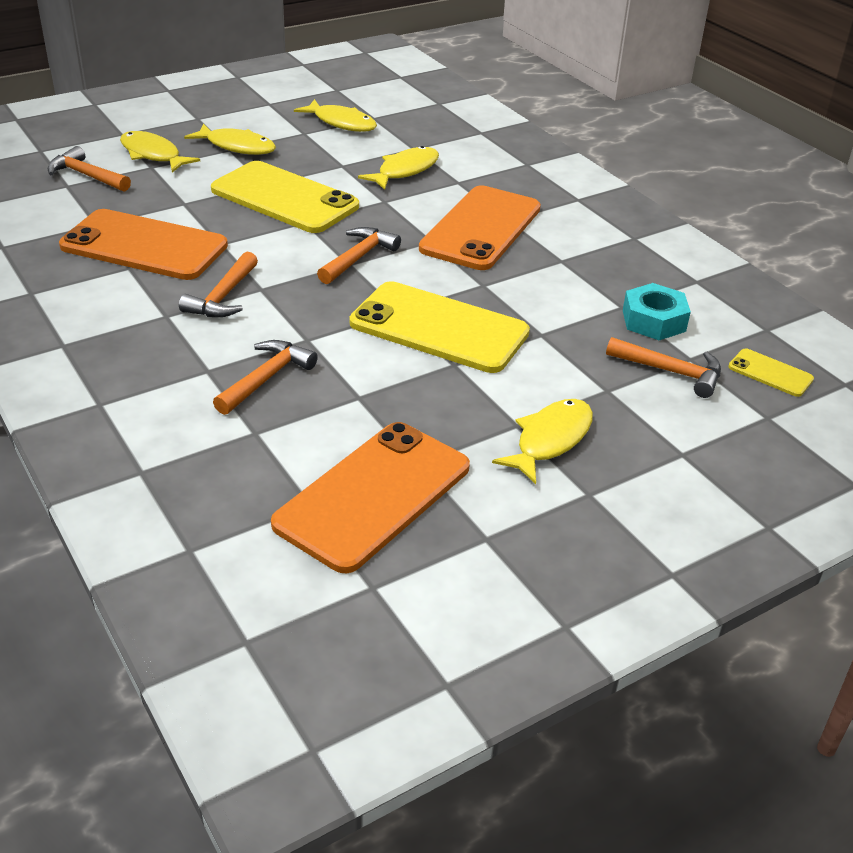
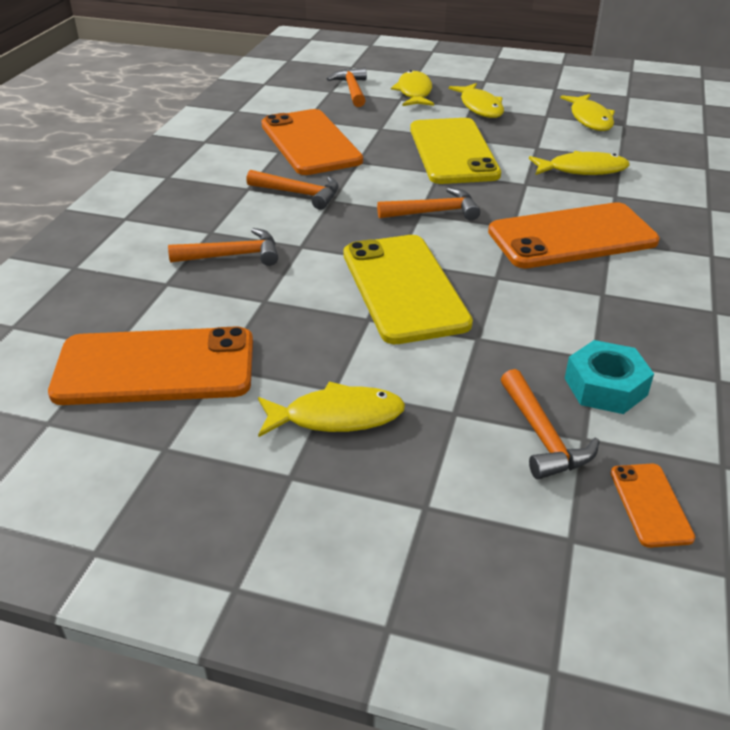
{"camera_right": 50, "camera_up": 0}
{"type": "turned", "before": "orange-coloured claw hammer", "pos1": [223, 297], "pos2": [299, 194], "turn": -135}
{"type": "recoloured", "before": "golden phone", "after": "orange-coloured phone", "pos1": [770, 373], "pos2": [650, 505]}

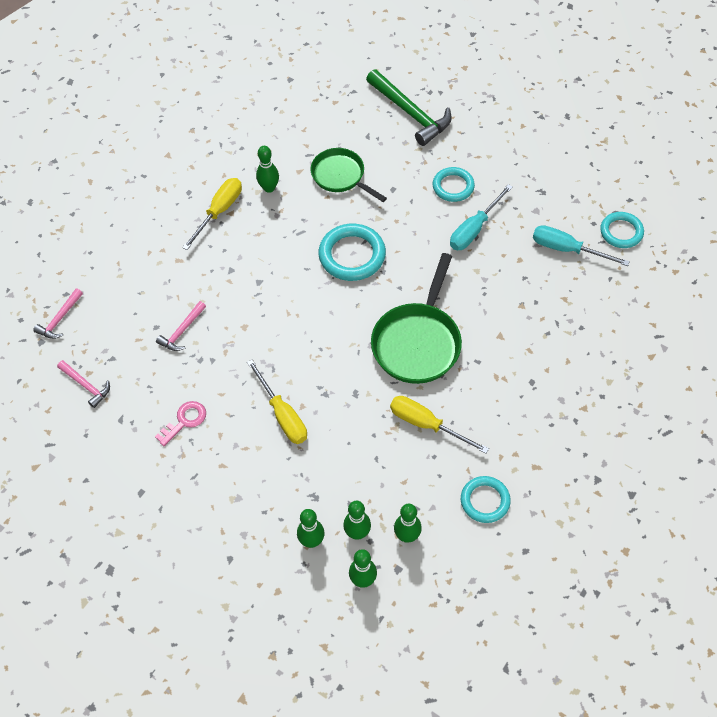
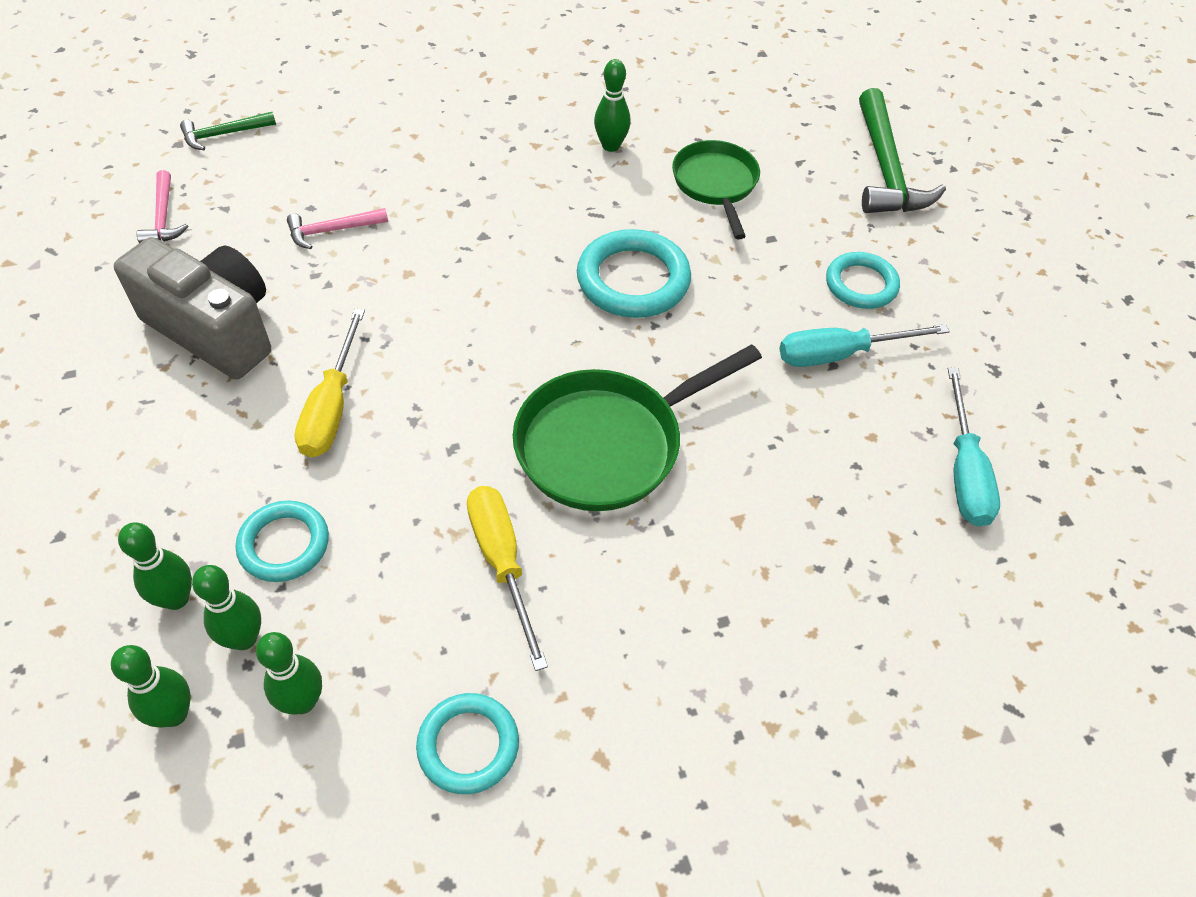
{"camera_right": 35, "camera_up": -5}
{"type": "removed", "before": "golden screwdriver", "pos1": [219, 211]}
{"type": "moved", "before": "teal ring", "pos1": [621, 232], "pos2": [284, 544]}
{"type": "turned", "before": "teal screwdriver", "pos1": [567, 249], "pos2": [964, 471], "turn": -150}
{"type": "recoloured", "before": "rosy claw hammer", "after": "emerald claw hammer", "pos1": [60, 319], "pos2": [224, 134]}
{"type": "replaced", "before": "rosy door key", "after": "grey camera", "pos1": [185, 421], "pos2": [214, 329]}

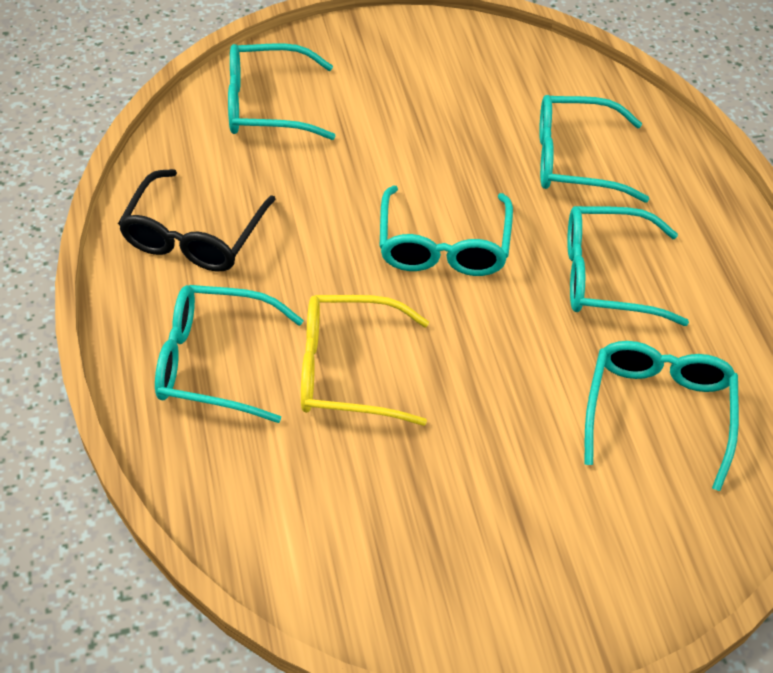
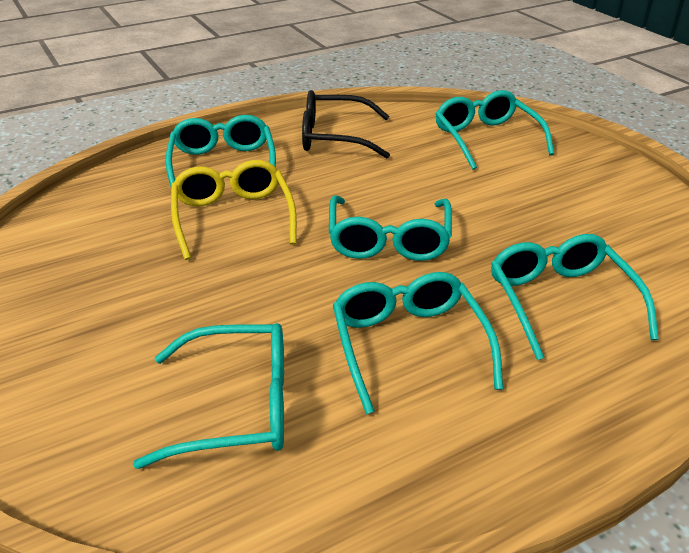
{"camera_right": 75, "camera_up": -15}
{"type": "turned", "before": "teal glasses", "pos1": [443, 246], "pos2": [389, 240], "turn": -75}

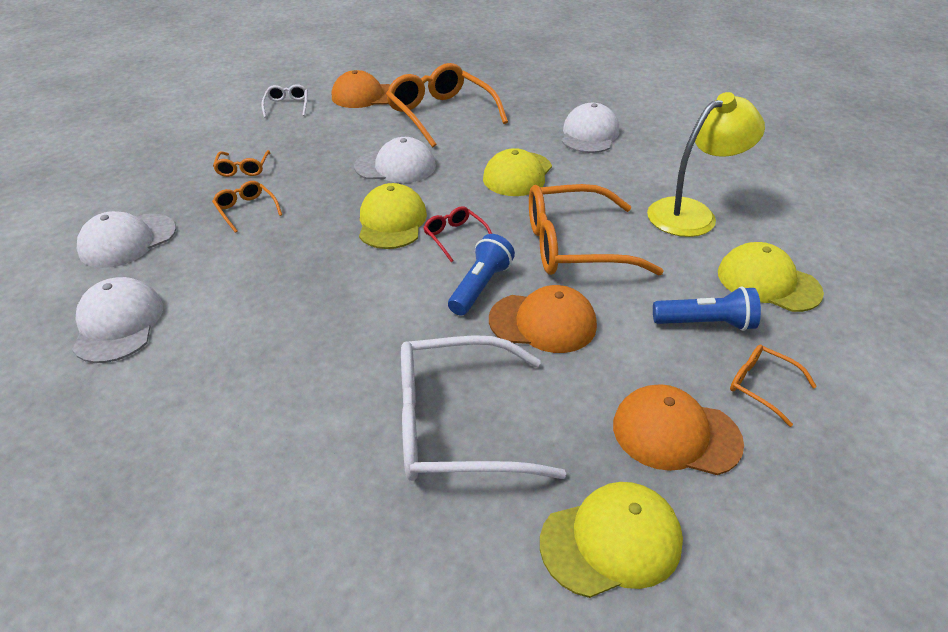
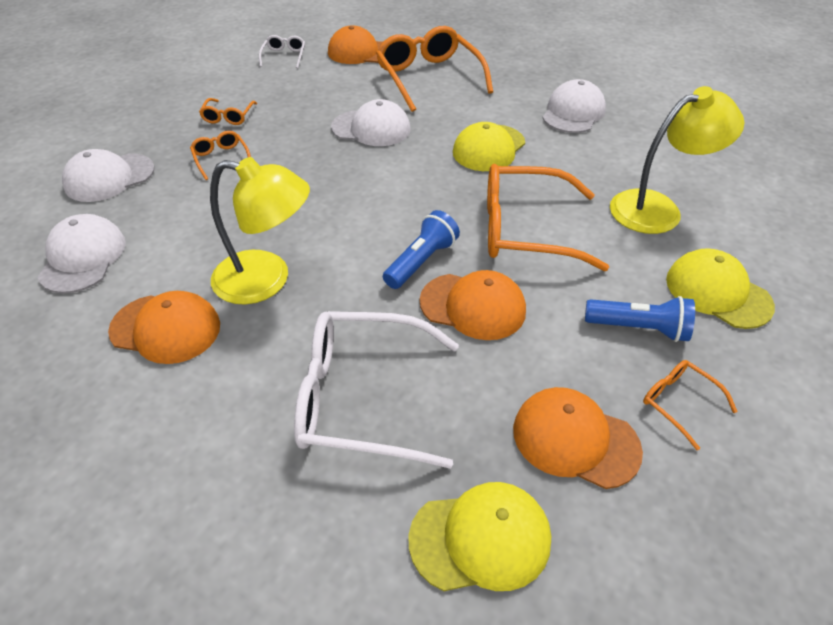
{"camera_right": 10, "camera_up": 5}
{"type": "removed", "before": "golden baseball cap", "pos1": [392, 221]}
{"type": "removed", "before": "crimson glasses", "pos1": [455, 237]}
{"type": "added", "after": "golden lamp", "pos2": [266, 280]}
{"type": "added", "after": "orange-coloured baseball cap", "pos2": [166, 328]}

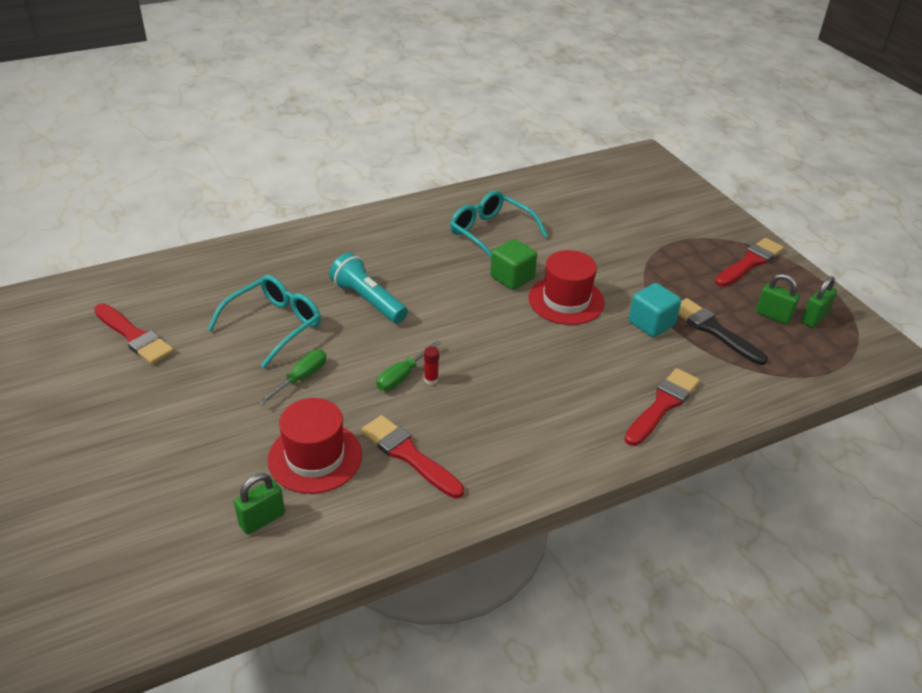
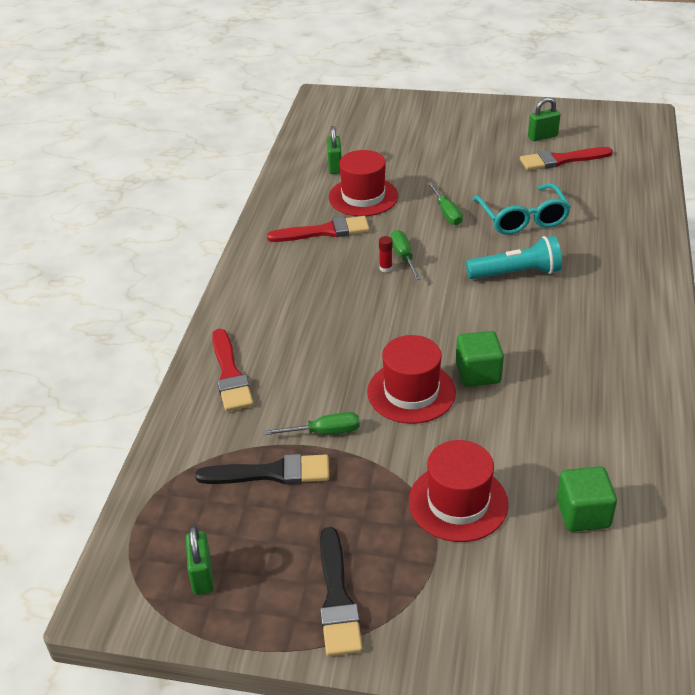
{"camera_right": 130, "camera_up": 0}
{"type": "removed", "before": "teal glasses", "pos1": [491, 234]}
{"type": "recoloured", "before": "crimson brush", "after": "black brush", "pos1": [750, 262], "pos2": [337, 598]}
{"type": "moved", "before": "emerald small lock", "pos1": [773, 316], "pos2": [542, 136]}
{"type": "replaced", "before": "teal solid cube", "after": "emerald screwdriver", "pos1": [651, 323], "pos2": [324, 432]}
{"type": "added", "after": "crimson hat", "pos2": [458, 502]}
{"type": "added", "after": "emerald solid cube", "pos2": [583, 513]}

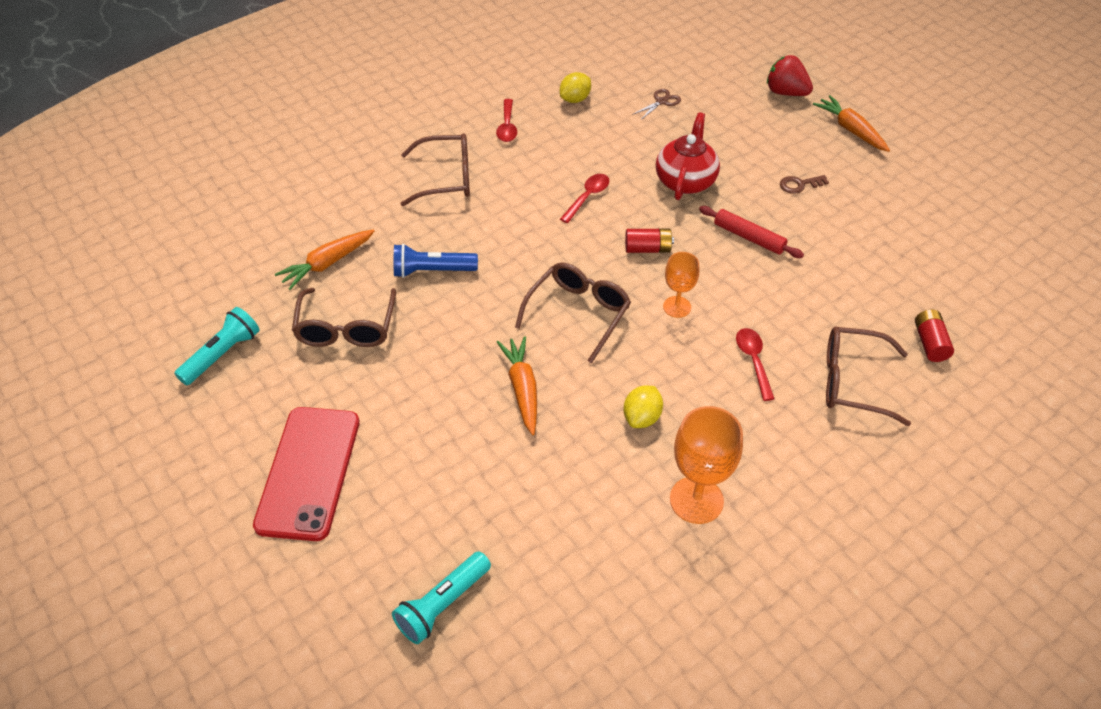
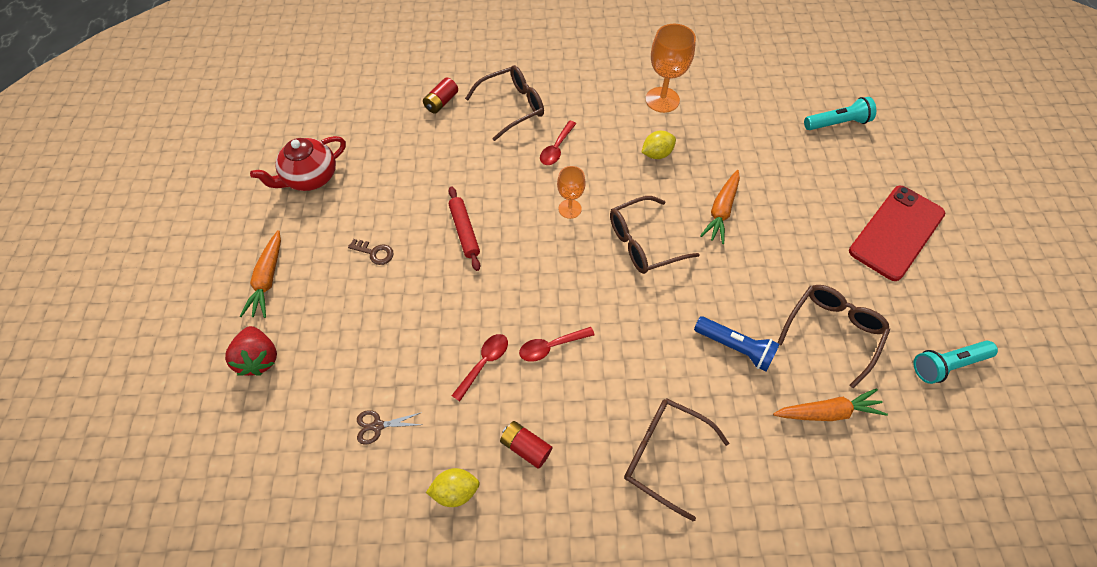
{"camera_right": -145, "camera_up": 10}
{"type": "moved", "before": "crimson tablespoon", "pos1": [507, 127], "pos2": [484, 363]}
{"type": "moved", "before": "crimson tea pot", "pos1": [685, 181], "pos2": [310, 177]}
{"type": "moved", "before": "crimson battery", "pos1": [647, 249], "pos2": [526, 447]}
{"type": "turned", "before": "russet glasses", "pos1": [853, 382], "pos2": [512, 107], "turn": -75}

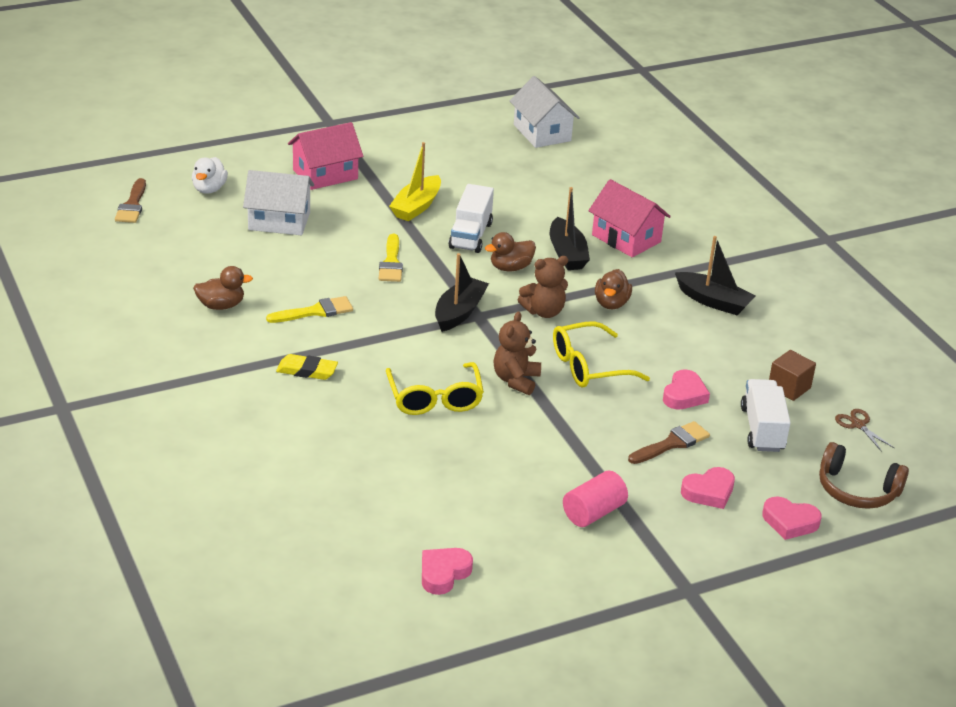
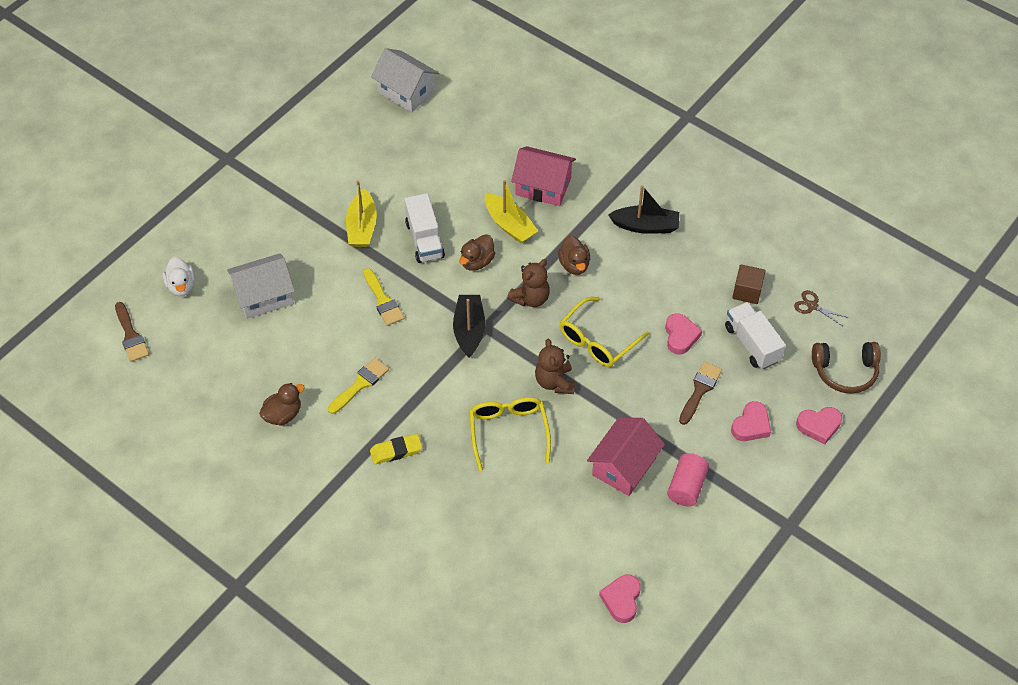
{"camera_right": -25, "camera_up": 20}
{"type": "moved", "before": "rosy cottage", "pos1": [325, 174], "pos2": [624, 466]}
{"type": "recoloured", "before": "black boat", "after": "golden boat", "pos1": [567, 253], "pos2": [509, 225]}
{"type": "turned", "before": "golden glasses", "pos1": [435, 399], "pos2": [508, 431], "turn": -150}

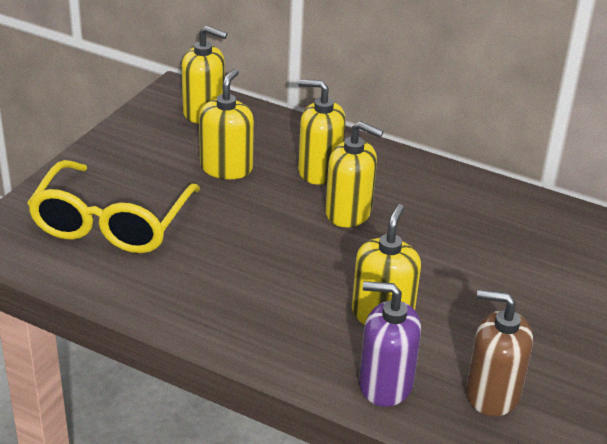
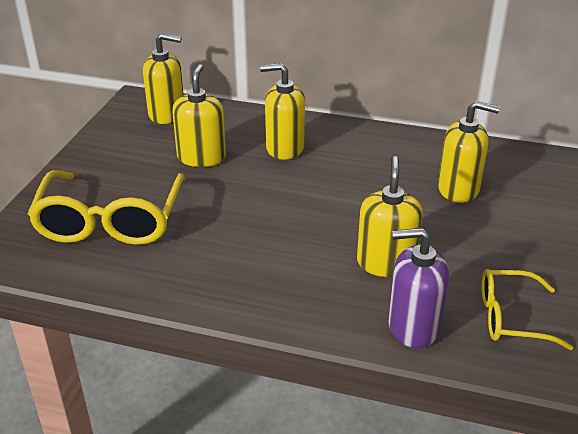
{"camera_right": -10, "camera_up": 0}
{"type": "moved", "before": "golden pump bottle", "pos1": [349, 213], "pos2": [458, 189]}
{"type": "replaced", "before": "russet pump bottle", "after": "golden glasses", "pos1": [492, 394], "pos2": [511, 318]}

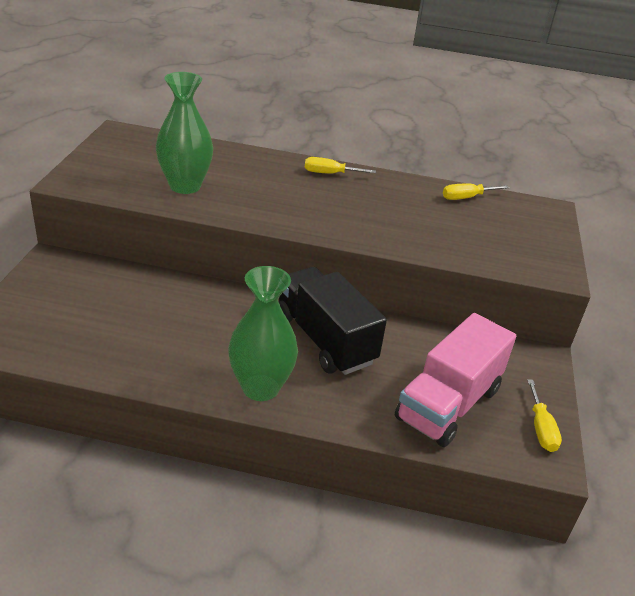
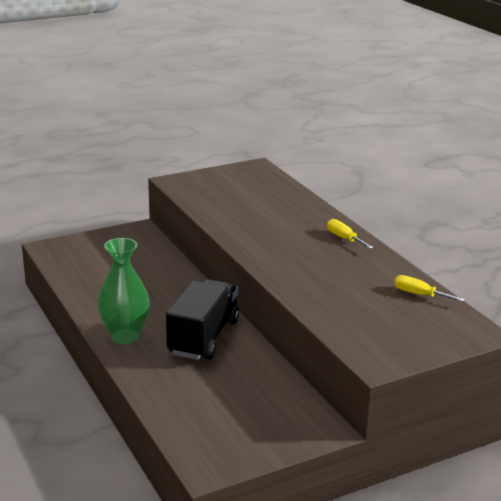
{"camera_right": 55, "camera_up": -10}
{"type": "removed", "before": "emerald tall vase", "pos1": [185, 186]}
{"type": "removed", "before": "rosy toy truck", "pos1": [448, 404]}
{"type": "removed", "before": "golden screwdriver", "pos1": [541, 428]}

